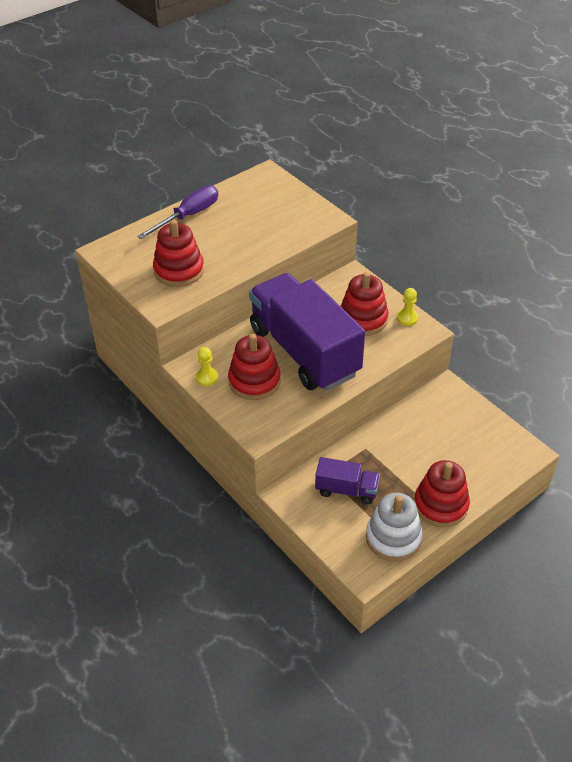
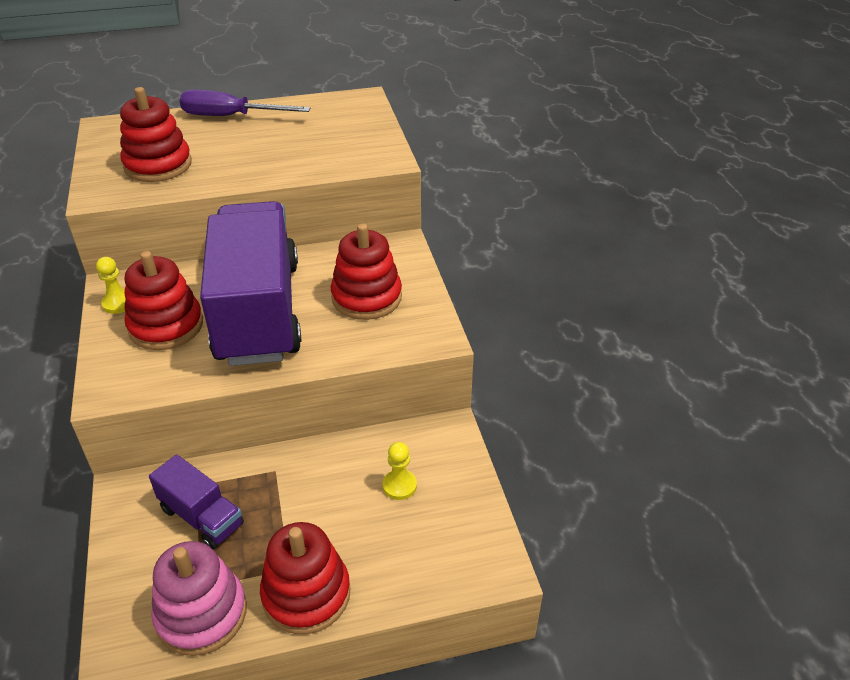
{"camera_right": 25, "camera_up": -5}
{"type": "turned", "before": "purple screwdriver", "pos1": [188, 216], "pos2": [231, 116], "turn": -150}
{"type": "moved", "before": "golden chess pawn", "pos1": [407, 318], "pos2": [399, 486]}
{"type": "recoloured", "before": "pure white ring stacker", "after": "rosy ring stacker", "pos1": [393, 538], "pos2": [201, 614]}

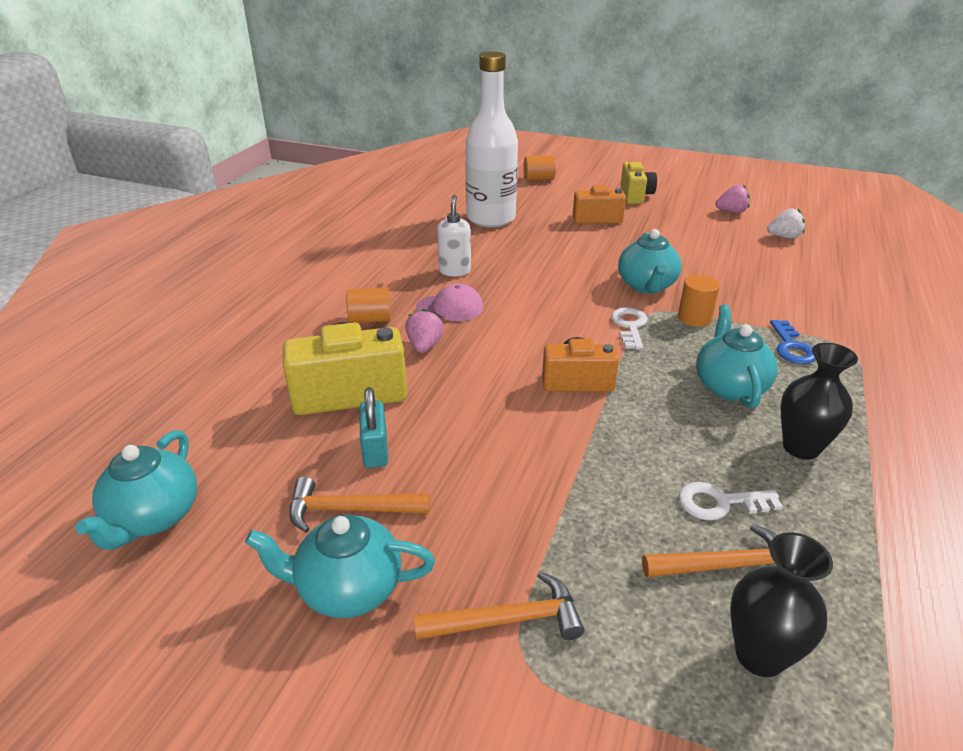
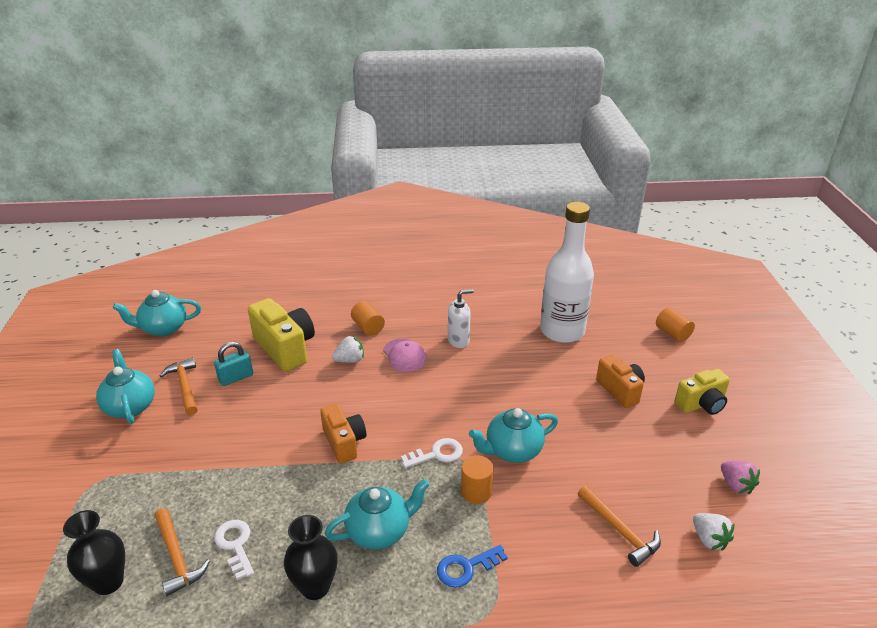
{"camera_right": 65, "camera_up": 0}
{"type": "recoloured", "before": "rosy berry", "after": "pure white berry", "pos1": [424, 346], "pos2": [350, 360]}
{"type": "moved", "before": "orange-coloured claw hammer", "pos1": [508, 620], "pos2": [620, 531]}

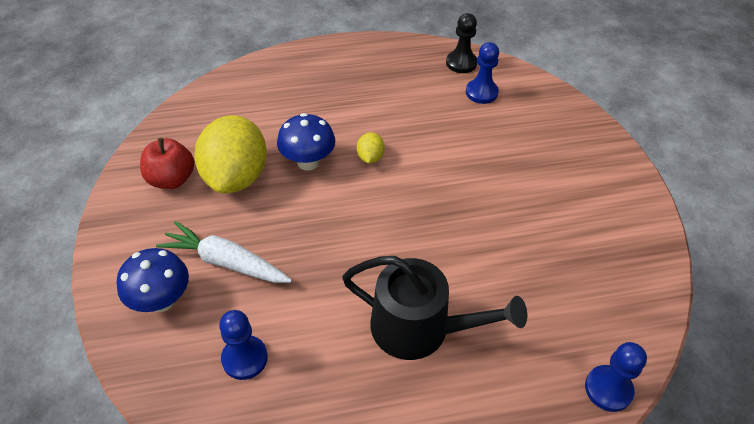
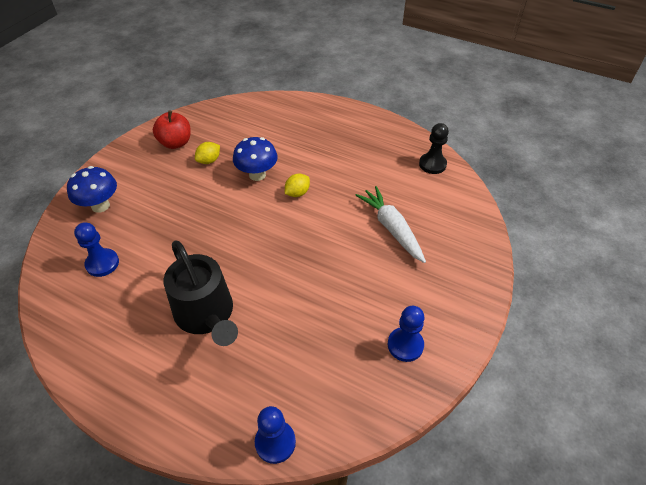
{"camera_right": 40, "camera_up": 0}
{"type": "moved", "before": "blue chess pawn", "pos1": [481, 92], "pos2": [405, 345]}
{"type": "resized", "before": "golden toy lemon", "pos1": [236, 177], "pos2": [209, 161], "scale": 0.43}
{"type": "moved", "before": "pure white root vegetable", "pos1": [226, 262], "pos2": [391, 228]}

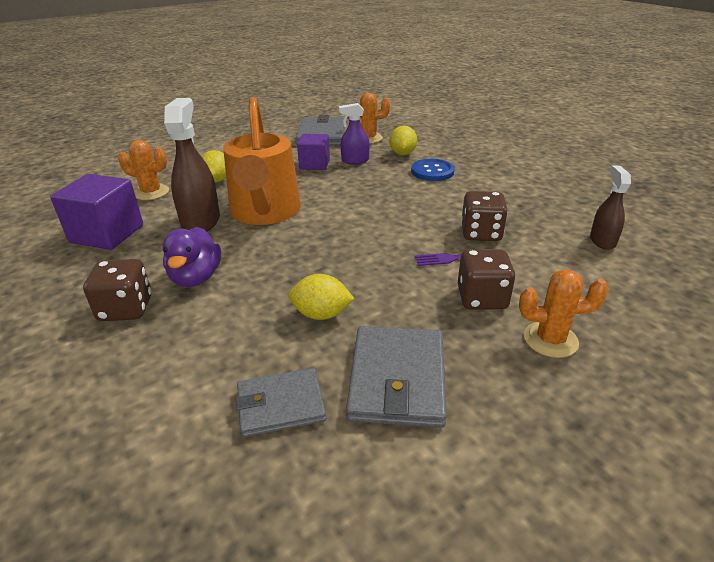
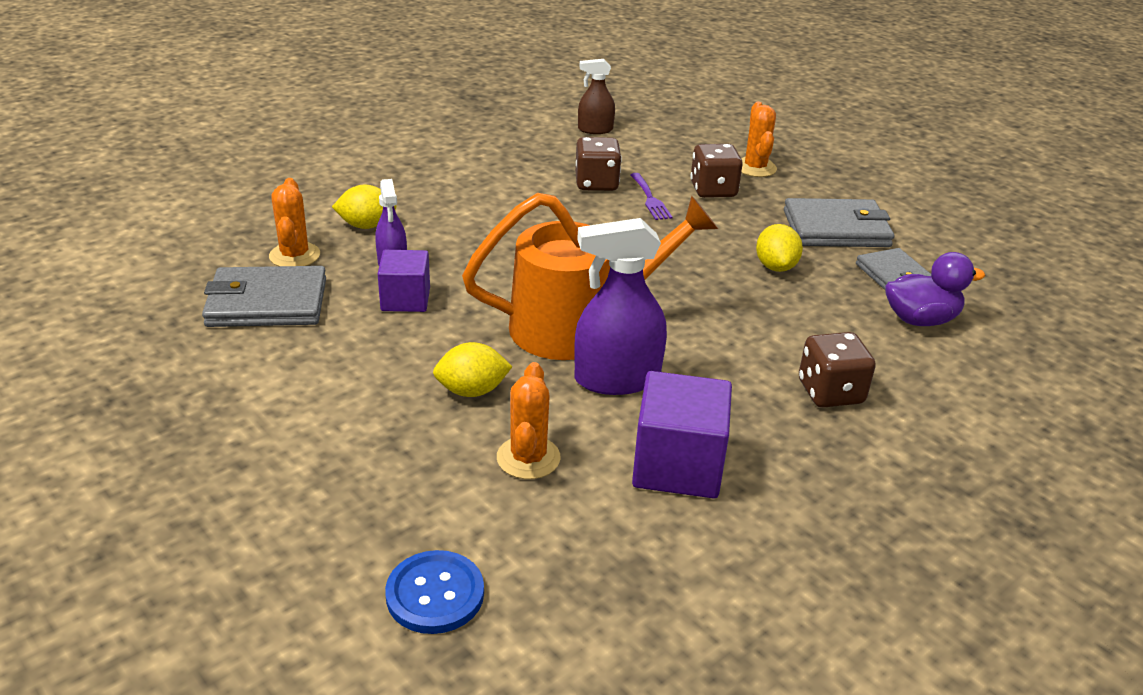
{"camera_right": -100, "camera_up": 0}
{"type": "recoloured", "before": "russet spray cleaner", "after": "purple spray cleaner", "pos1": [201, 221], "pos2": [616, 379]}
{"type": "moved", "before": "blue shirt button", "pos1": [432, 171], "pos2": [435, 594]}
{"type": "moved", "before": "purple toy duck", "pos1": [196, 278], "pos2": [920, 319]}

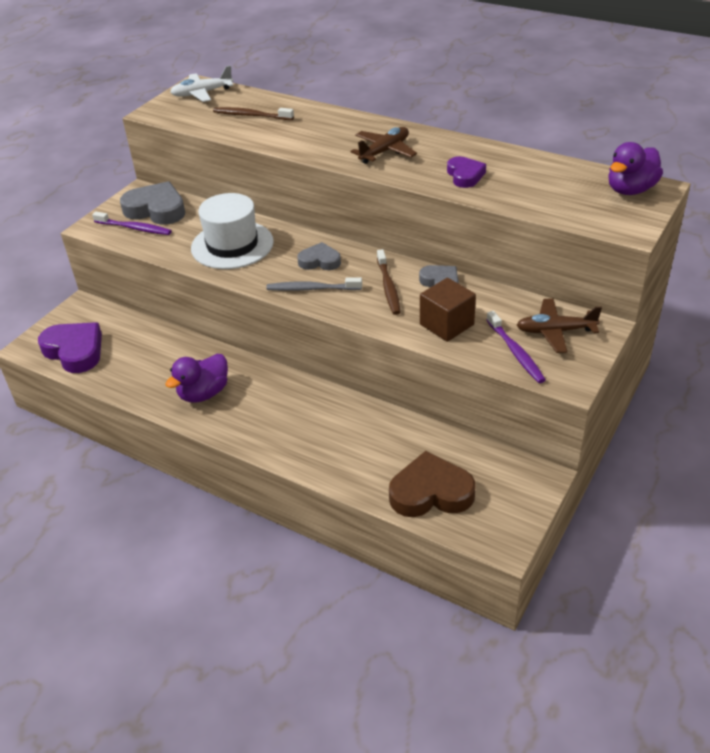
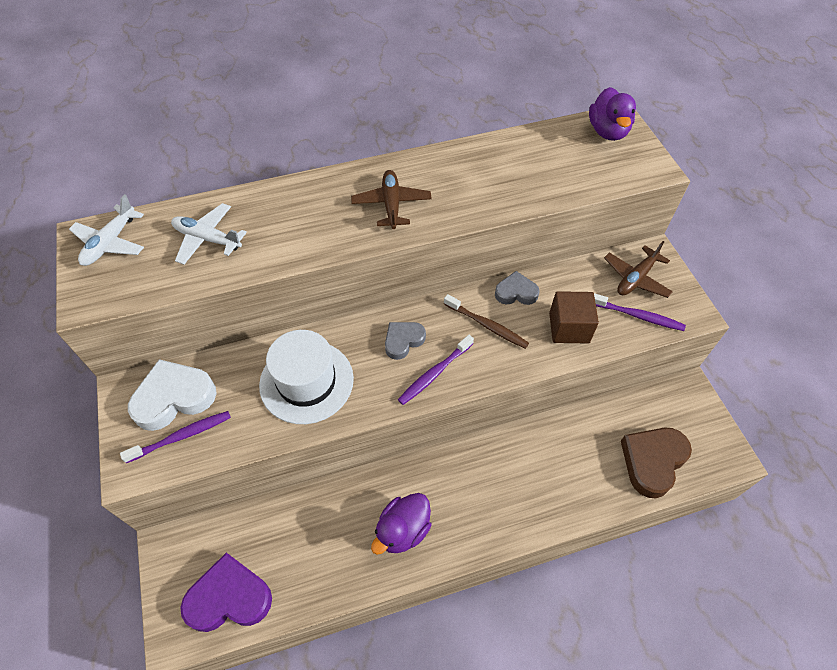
{"camera_right": -50, "camera_up": 15}
{"type": "replaced", "before": "russet tooth brush", "after": "pure white toy plane", "pos1": [251, 115], "pos2": [207, 239]}
{"type": "removed", "before": "purple love heart", "pos1": [465, 175]}
{"type": "recoloured", "before": "grey love heart", "after": "pure white love heart", "pos1": [156, 209], "pos2": [174, 398]}
{"type": "recoloured", "before": "grey tooth brush", "after": "purple tooth brush", "pos1": [312, 289], "pos2": [434, 373]}
{"type": "turned", "before": "purple toy duck", "pos1": [203, 393], "pos2": [403, 530], "turn": 45}

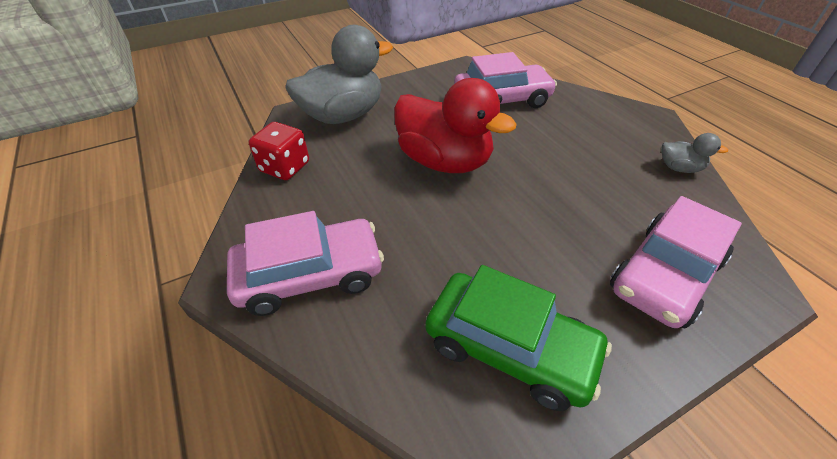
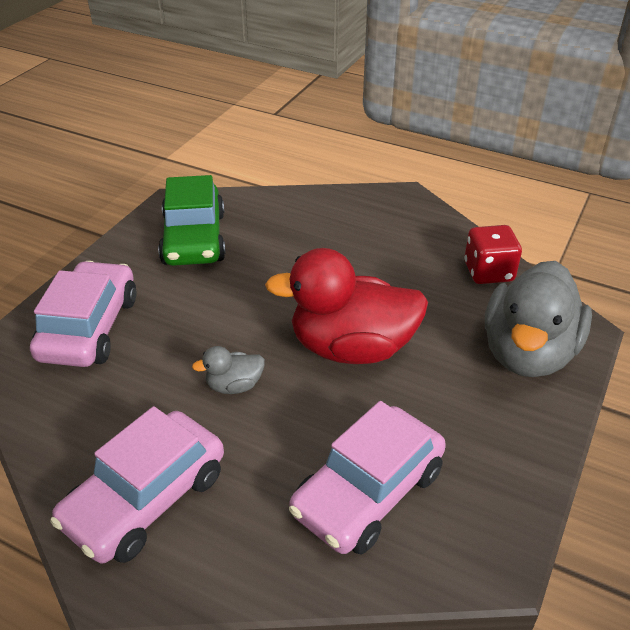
{"camera_right": 145, "camera_up": -5}
{"type": "moved", "before": "grey toy duck", "pos1": [679, 168], "pos2": [234, 385]}
{"type": "moved", "before": "rosy automobile", "pos1": [310, 275], "pos2": [145, 498]}
{"type": "turned", "before": "emerald automobile", "pos1": [509, 348], "pos2": [194, 239], "turn": -90}

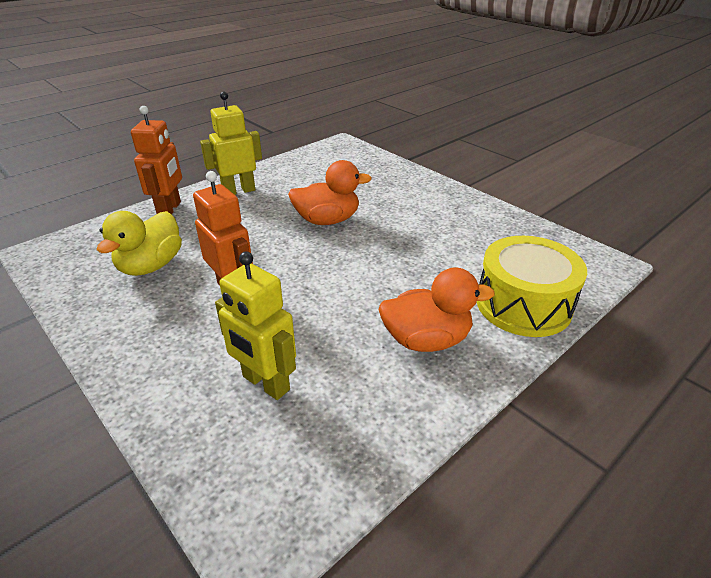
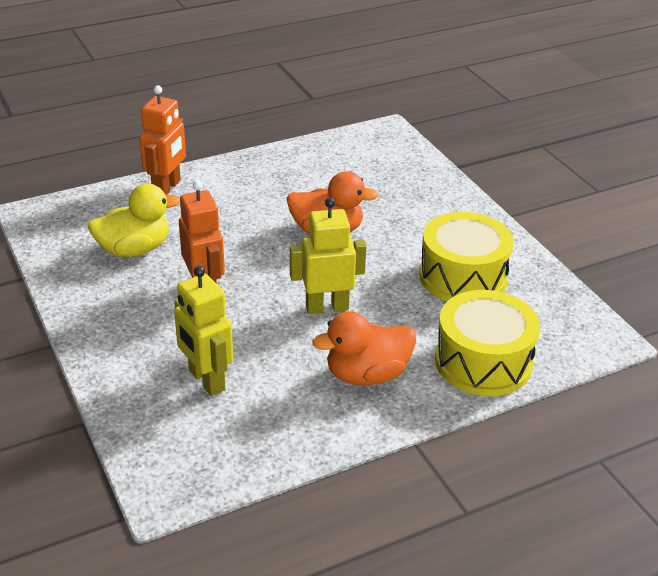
{"camera_right": 15, "camera_up": 0}
{"type": "moved", "before": "golden robot", "pos1": [239, 191], "pos2": [327, 307]}
{"type": "turned", "before": "golden toy duck", "pos1": [151, 266], "pos2": [134, 249], "turn": -150}
{"type": "turned", "before": "orange-coloured toy duck", "pos1": [426, 340], "pos2": [367, 374], "turn": 150}
{"type": "added", "after": "golden drum", "pos2": [463, 277]}

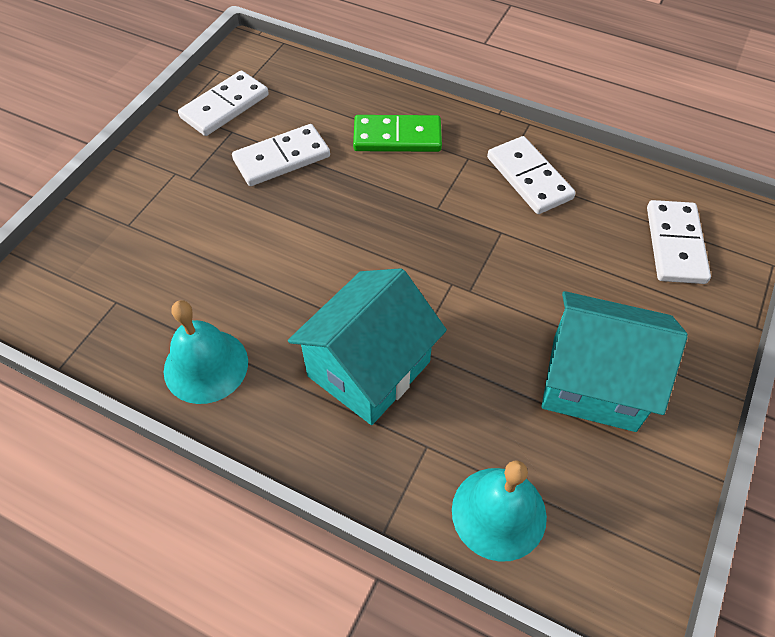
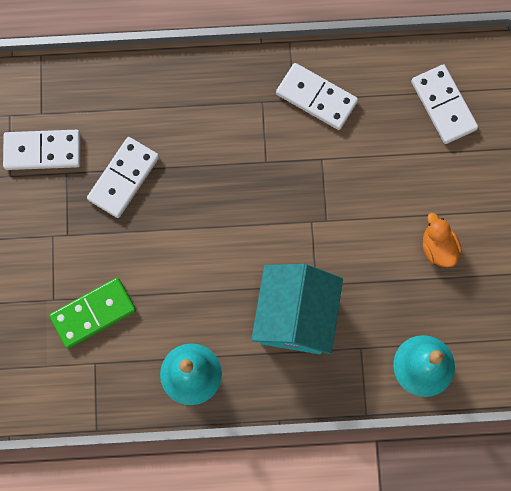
{"camera_right": -30, "camera_up": 20}
{"type": "turned", "before": "pure white domino", "pos1": [225, 106], "pos2": [42, 151], "turn": 75}
{"type": "moved", "before": "emerald domino", "pos1": [397, 137], "pos2": [93, 313]}
{"type": "replaced", "before": "teal cottage", "after": "orange-coloured toy duck", "pos1": [593, 382], "pos2": [438, 247]}

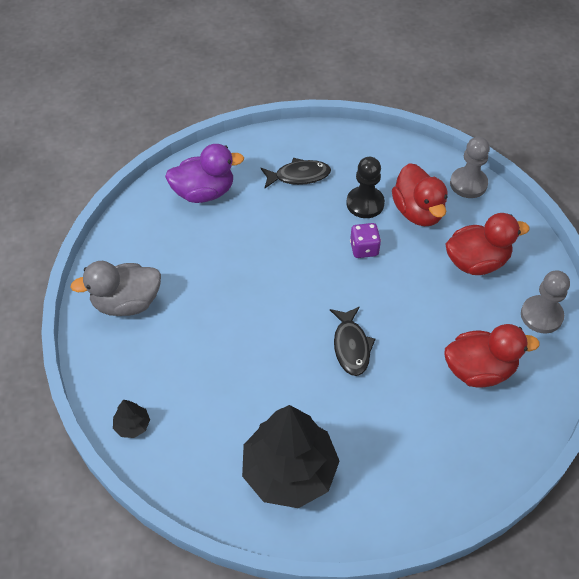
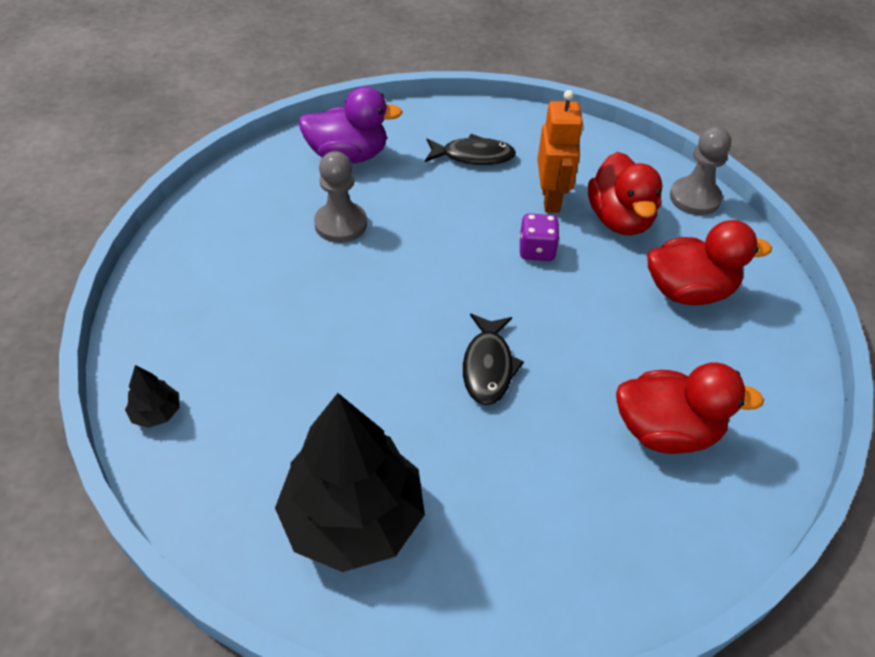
{"camera_right": 10, "camera_up": -5}
{"type": "replaced", "before": "black chess pawn", "after": "orange-coloured robot", "pos1": [365, 203], "pos2": [551, 199]}
{"type": "removed", "before": "grey toy duck", "pos1": [126, 303]}
{"type": "moved", "before": "grey chess pawn", "pos1": [541, 315], "pos2": [341, 224]}

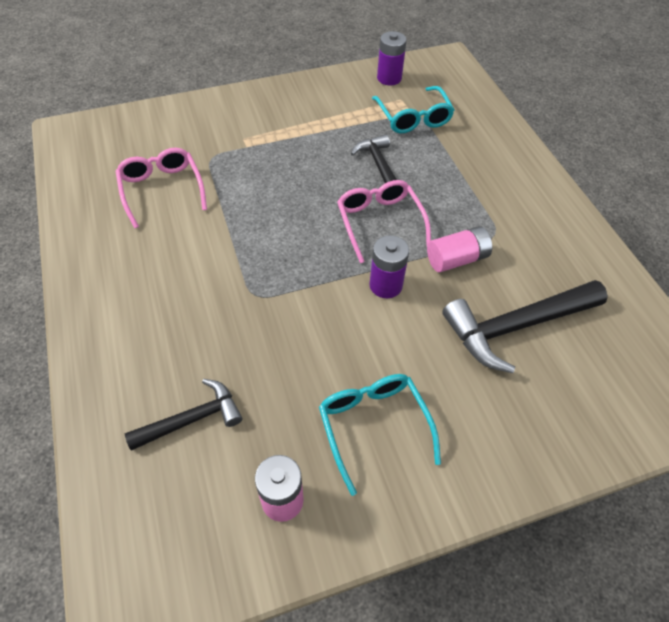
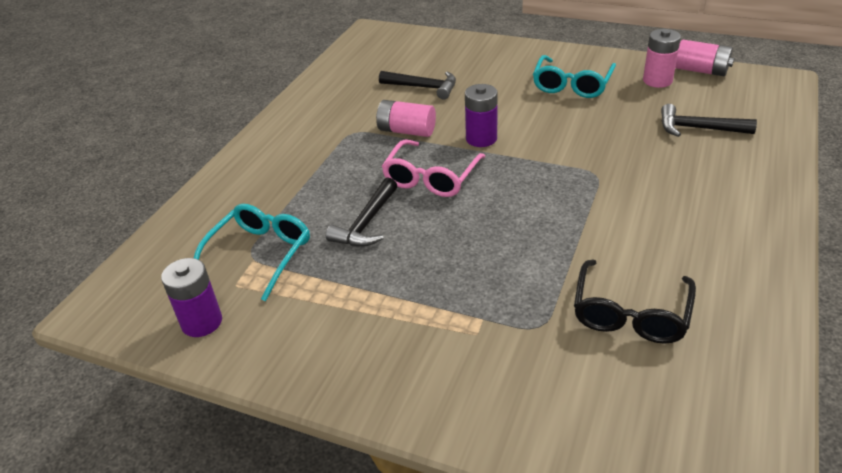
{"camera_right": -135, "camera_up": -15}
{"type": "recoloured", "before": "rosy glasses", "after": "black glasses", "pos1": [162, 189], "pos2": [630, 314]}
{"type": "resized", "before": "black claw hammer", "pos1": [515, 327], "pos2": [423, 87], "scale": 0.6}
{"type": "added", "after": "rosy battery", "pos2": [701, 70]}

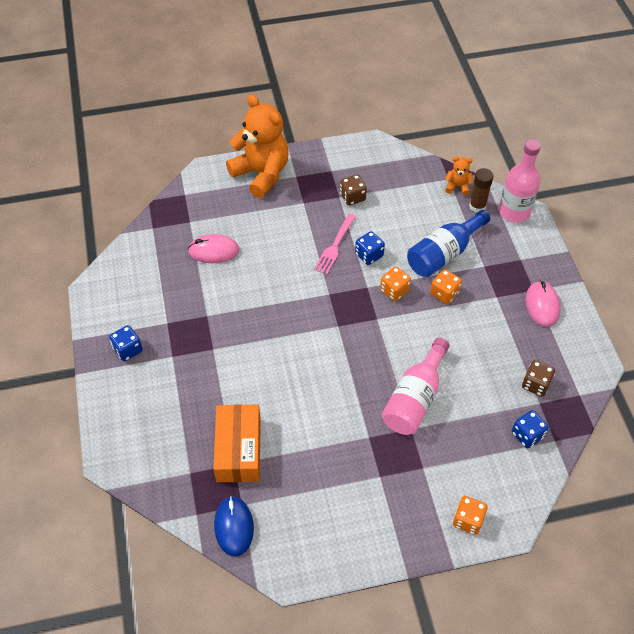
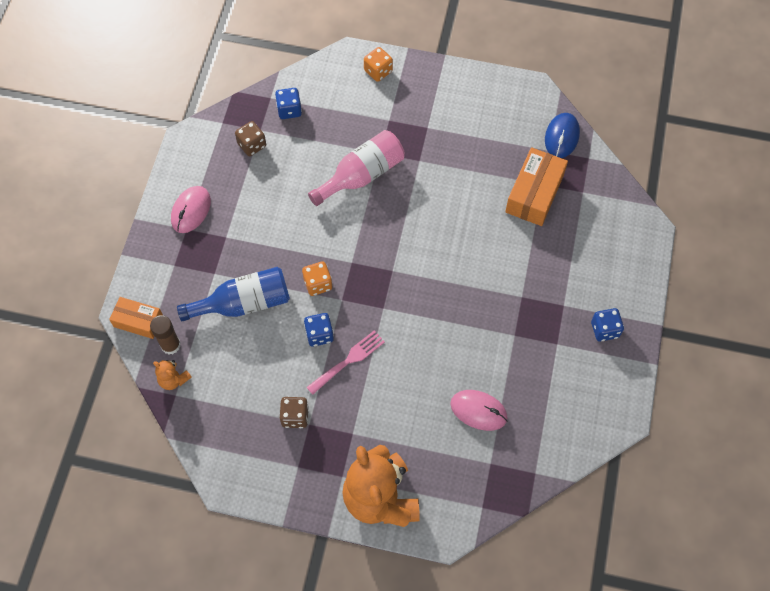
{"camera_right": -155, "camera_up": 10}
{"type": "replaced", "before": "rosy bottle", "after": "orange-coloured box", "pos1": [514, 212], "pos2": [138, 321]}
{"type": "removed", "before": "orange-coloured dice", "pos1": [444, 293]}

